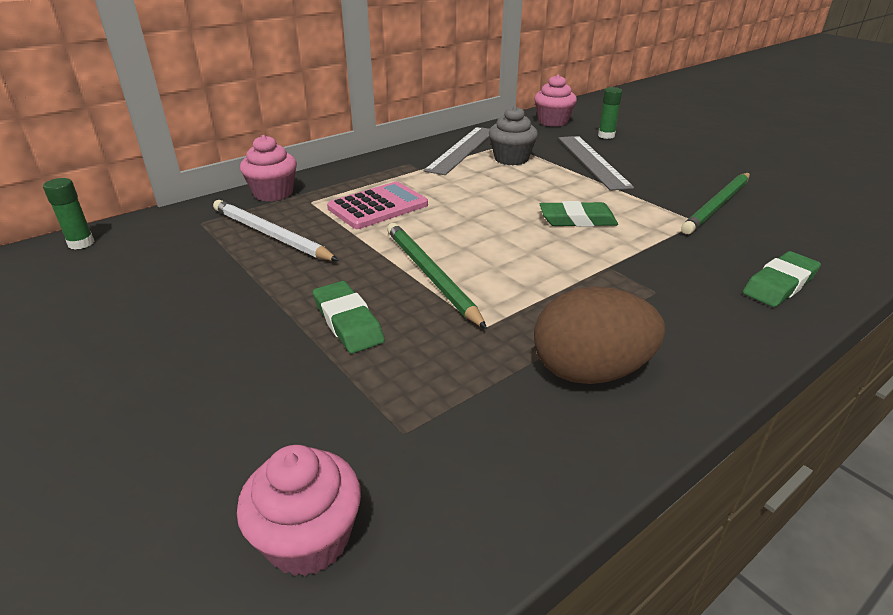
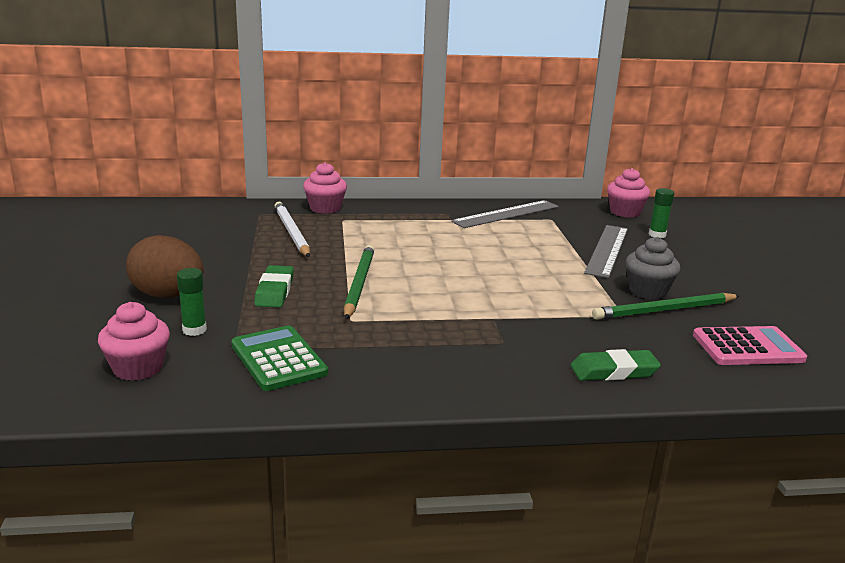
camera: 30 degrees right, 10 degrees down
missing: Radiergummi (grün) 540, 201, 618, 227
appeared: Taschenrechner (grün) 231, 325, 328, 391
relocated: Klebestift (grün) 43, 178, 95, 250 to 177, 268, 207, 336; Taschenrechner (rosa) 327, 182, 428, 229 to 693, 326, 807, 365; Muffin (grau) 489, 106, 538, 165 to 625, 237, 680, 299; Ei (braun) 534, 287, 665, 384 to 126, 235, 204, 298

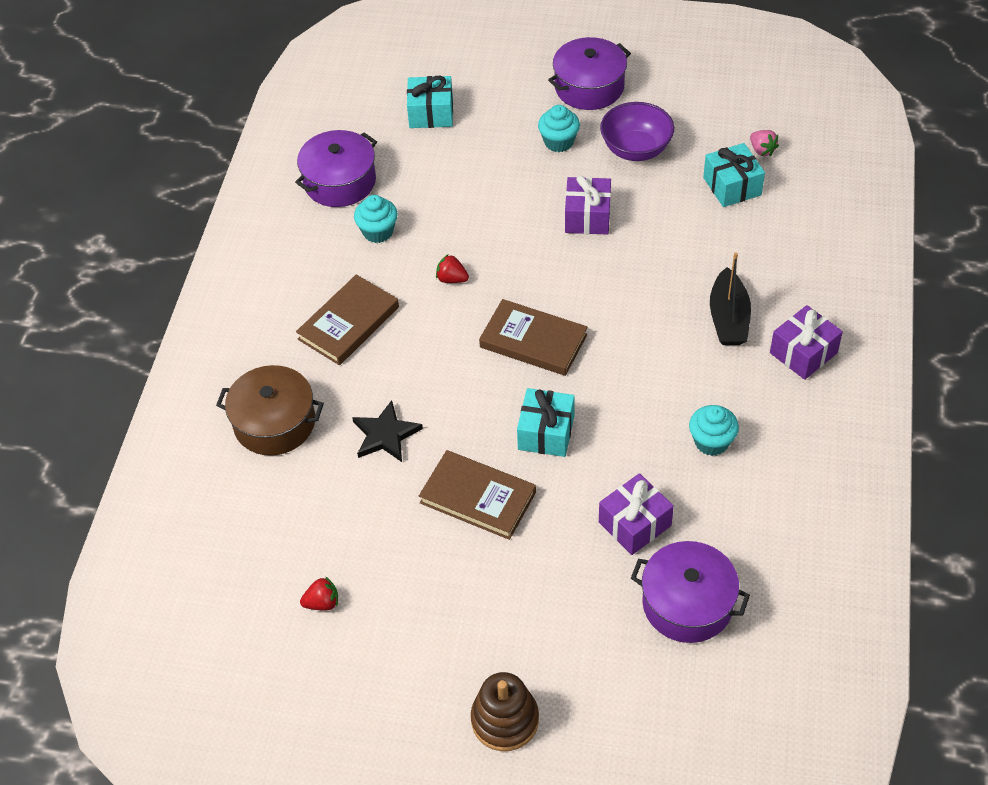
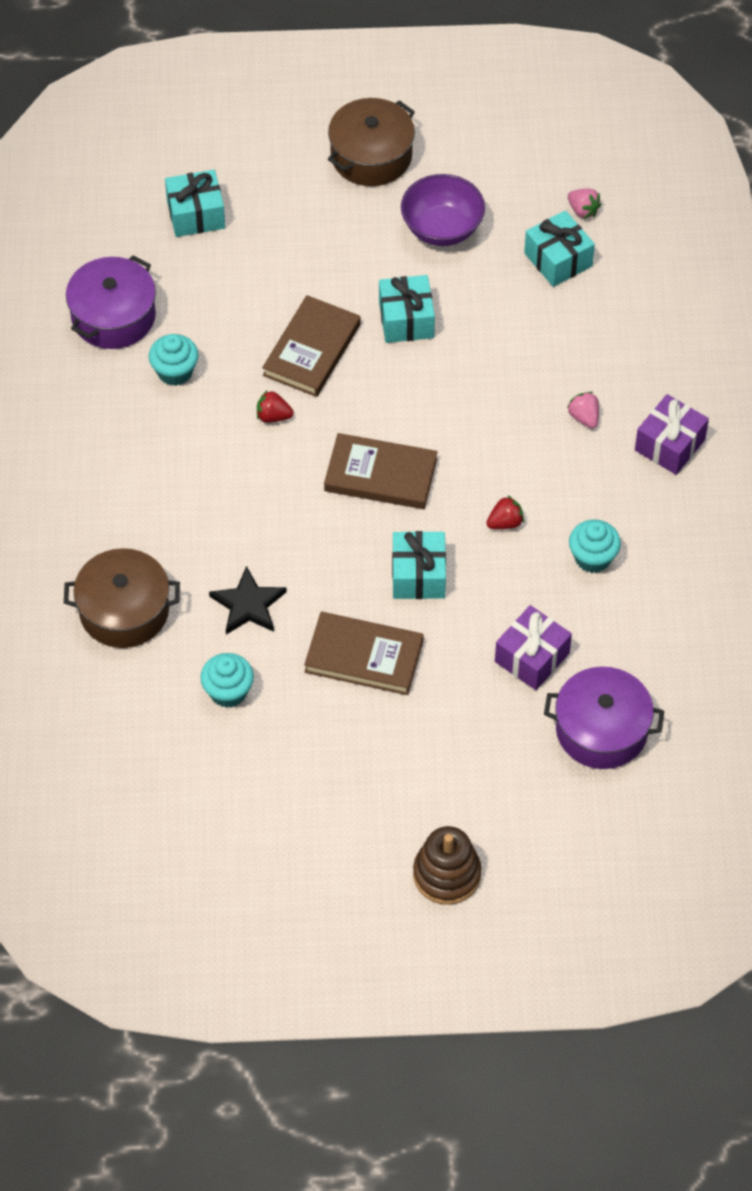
camera: 15 degrees left, 5 degrees up
relocated: Buch (braun) 296, 274, 399, 365 to 262, 295, 361, 397; Erdbeere (rot) 300, 576, 338, 611 to 486, 495, 524, 529; Muffin (türkis) 538, 105, 580, 152 to 200, 653, 254, 708
exchanged: Boot (schwarz) 710, 253, 751, 345 to Erdbeere (rosa) 567, 392, 599, 429
colour: Kochtopf (lila) 548, 37, 631, 110 to Kochtopf (braun) 328, 98, 415, 186; Geschenk (lila) 565, 175, 611, 235 to Geschenk (türkis) 379, 275, 435, 343

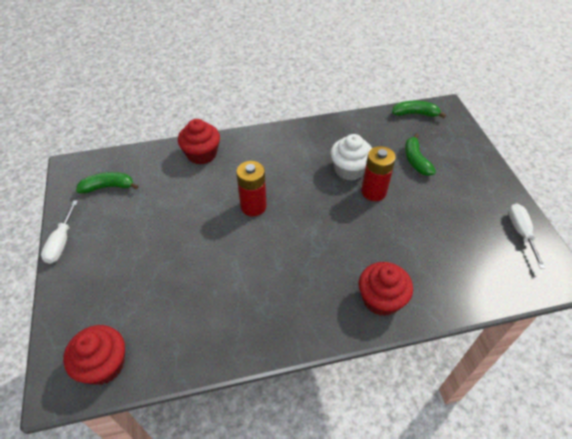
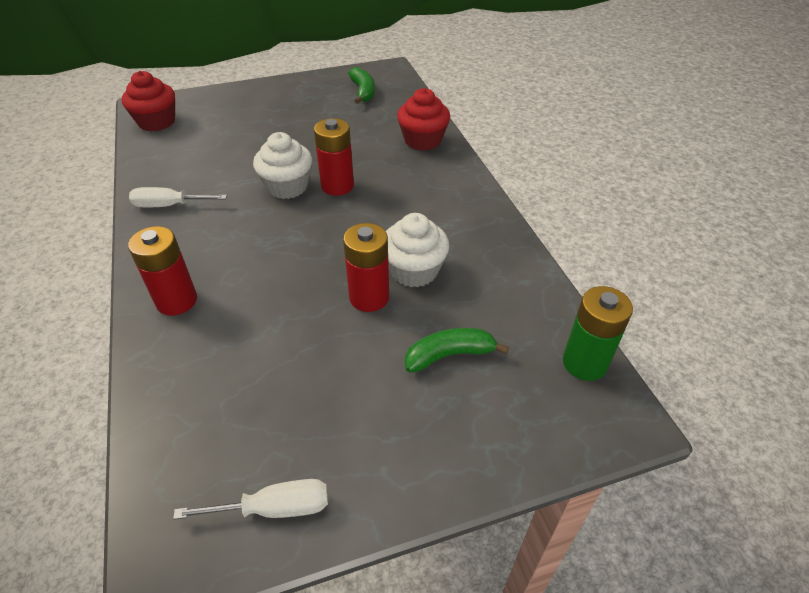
camera: 85 degrees right, 5 degrees down
appeared: Muffin (weiß) 253, 132, 312, 199
relocated: Schraubenzieher (weiß) 41, 200, 78, 264 to 129, 187, 227, 207
exchanged: Muffin (rot) 359, 262, 413, 316 to Batterie (rot) 128, 226, 197, 316; Banane (grün) 392, 101, 446, 118 to Batterie (grün) 563, 286, 633, 381

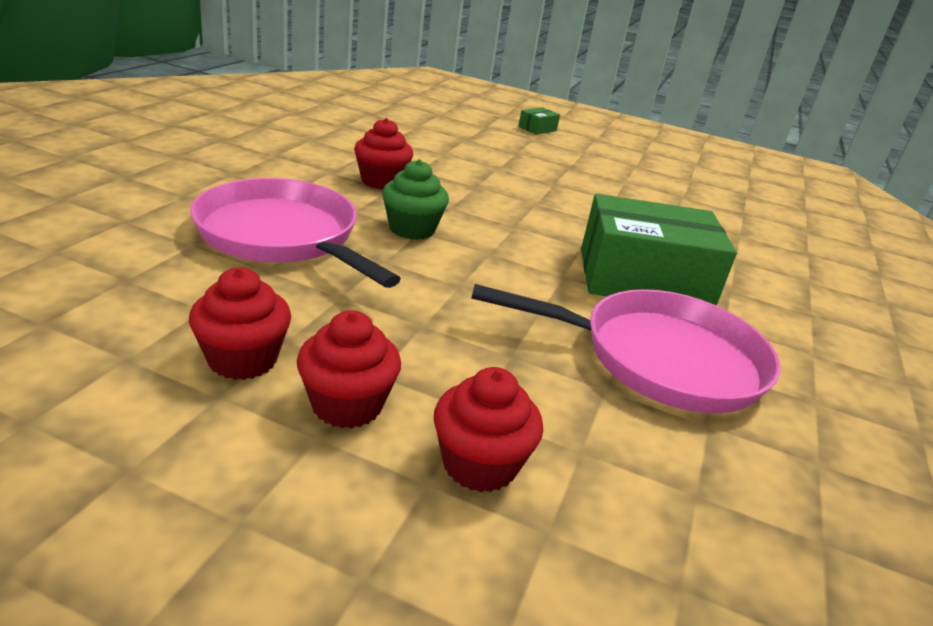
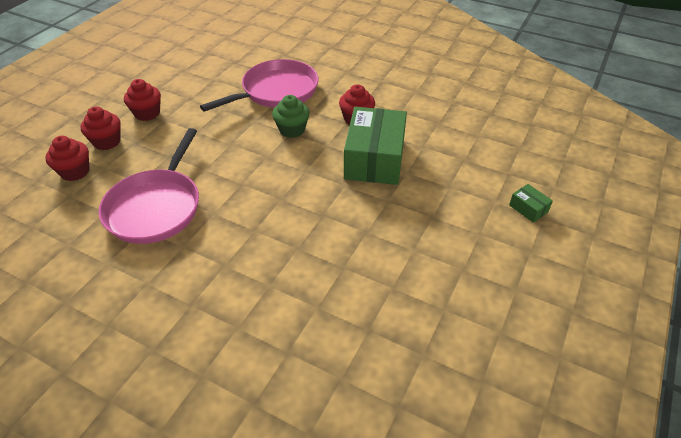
camera: 100 degrees right, 15 degrees up
relocated: Muffin (rot) 189, 268, 291, 380 to 45, 136, 90, 181; Schachtel (grün) 581, 194, 737, 306 to 344, 107, 407, 185

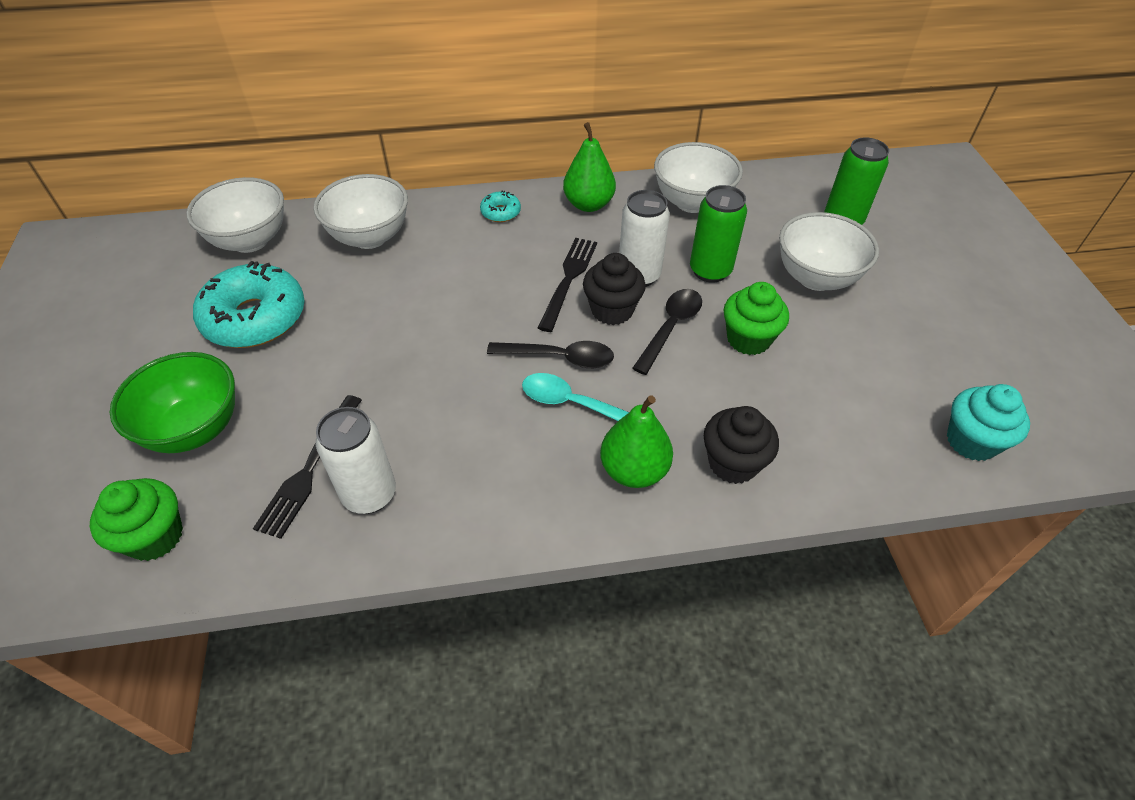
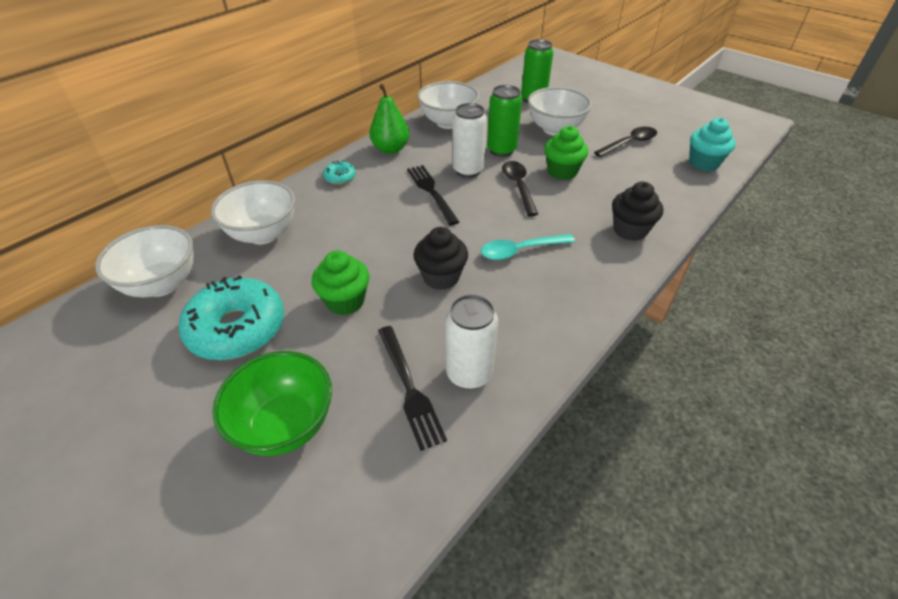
camera: 40 degrees left, 5 degrees down
missing: Birne (grün) 600, 395, 673, 488
relocated: Muffin (grün) 90, 478, 183, 561 to 312, 250, 370, 315; Löffel (schwarz) 487, 341, 614, 368 to 594, 127, 657, 157; Muffin (schwarz) 583, 253, 646, 325 to 413, 227, 468, 290

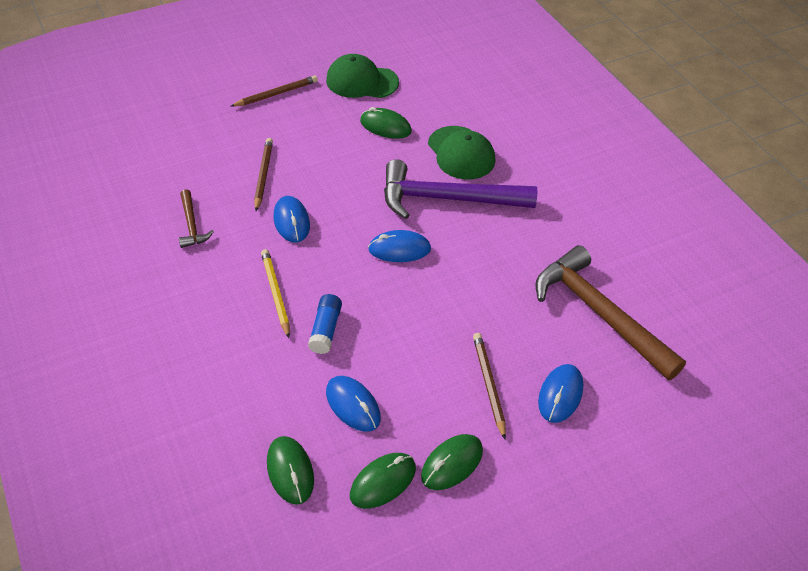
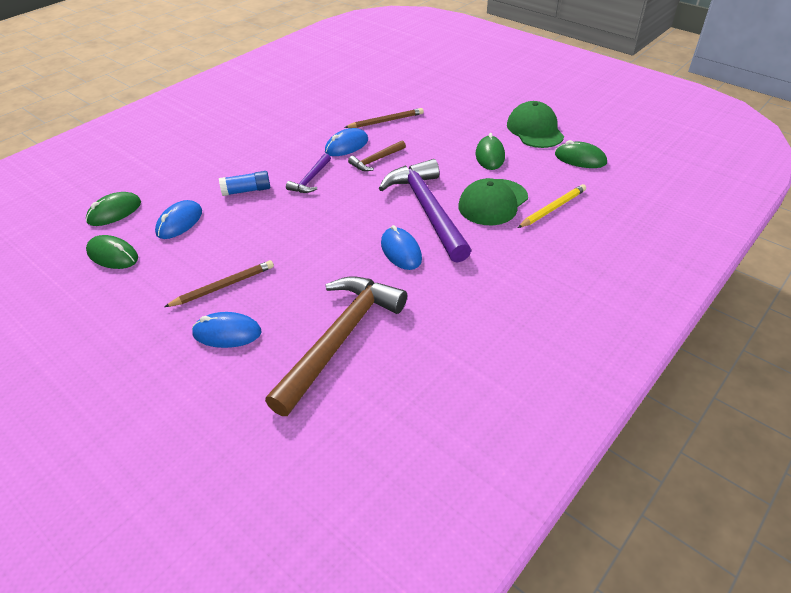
camera: 70 degrees right, 5 degrees down
missing: Bleistift (braun) 230, 75, 318, 107
appeared: Hammer (lila) 286, 153, 331, 193
relocated: Hammer (braun) 179, 189, 214, 248 to 348, 140, 406, 171; Bleistift (gelb) 261, 249, 290, 338 to 518, 184, 586, 228; Computermaus (blau) 368, 230, 431, 262 to 381, 225, 422, 270; Computermaus (grün) 421, 434, 483, 490 to 555, 140, 607, 168

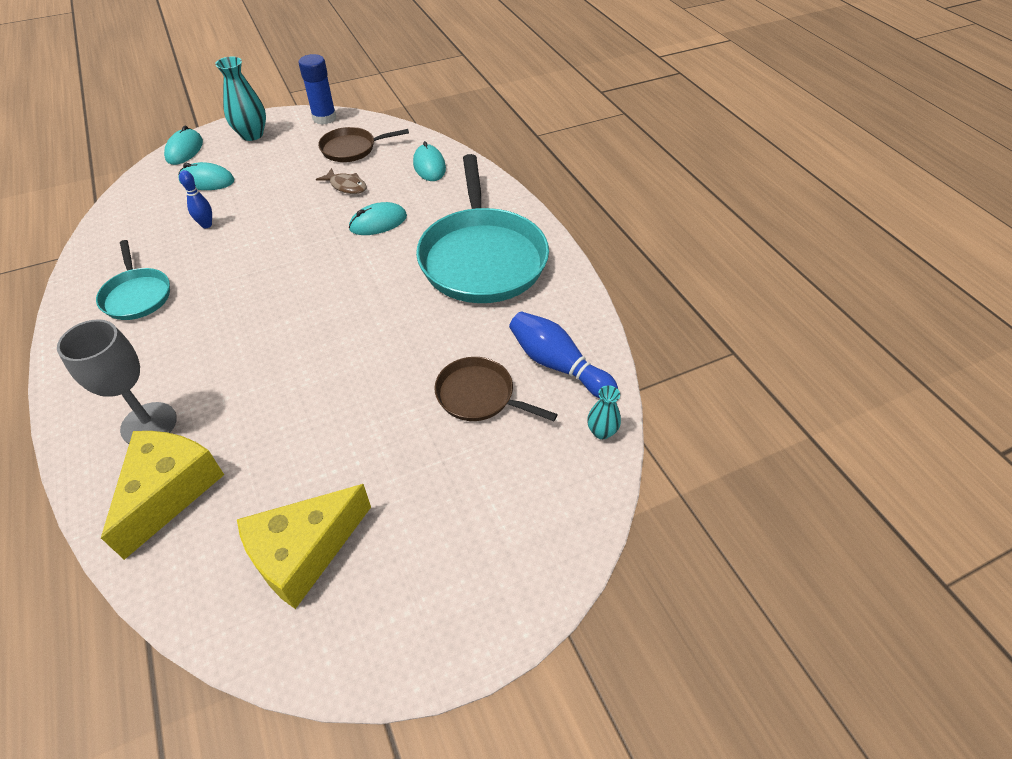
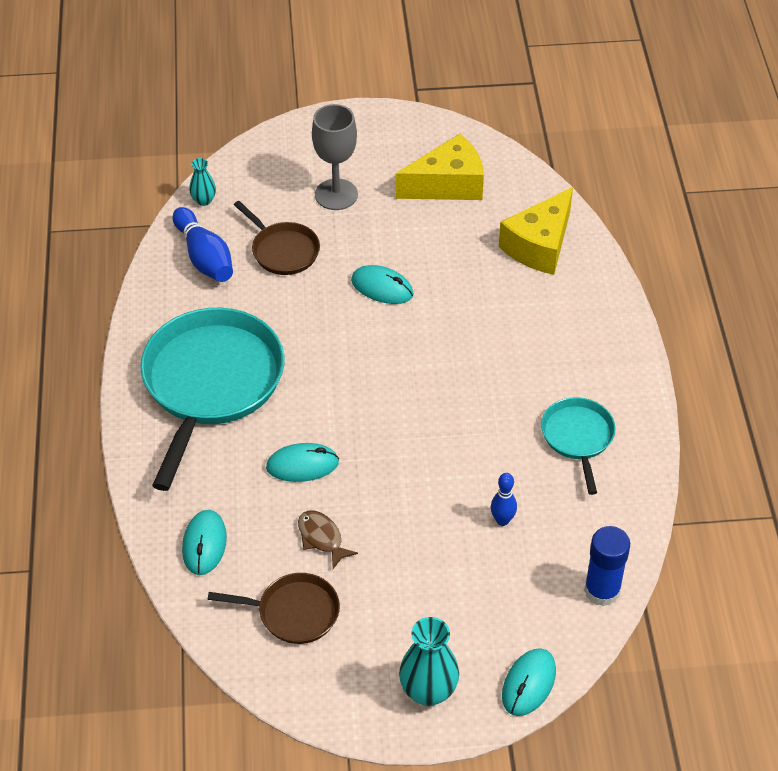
camera: 160 degrees left, 0 degrees up
relocated: Kelch (grau) 57, 319, 177, 444 to 312, 104, 358, 210; Computermaus (türkis) 178, 162, 234, 190 to 351, 265, 414, 304; Klebestift (blau) 299, 54, 336, 125 to 584, 526, 630, 606

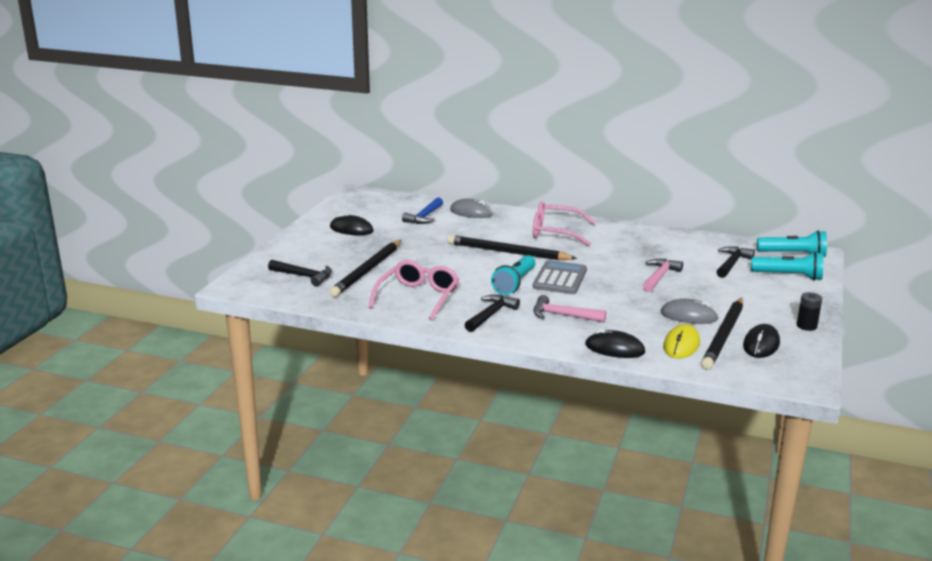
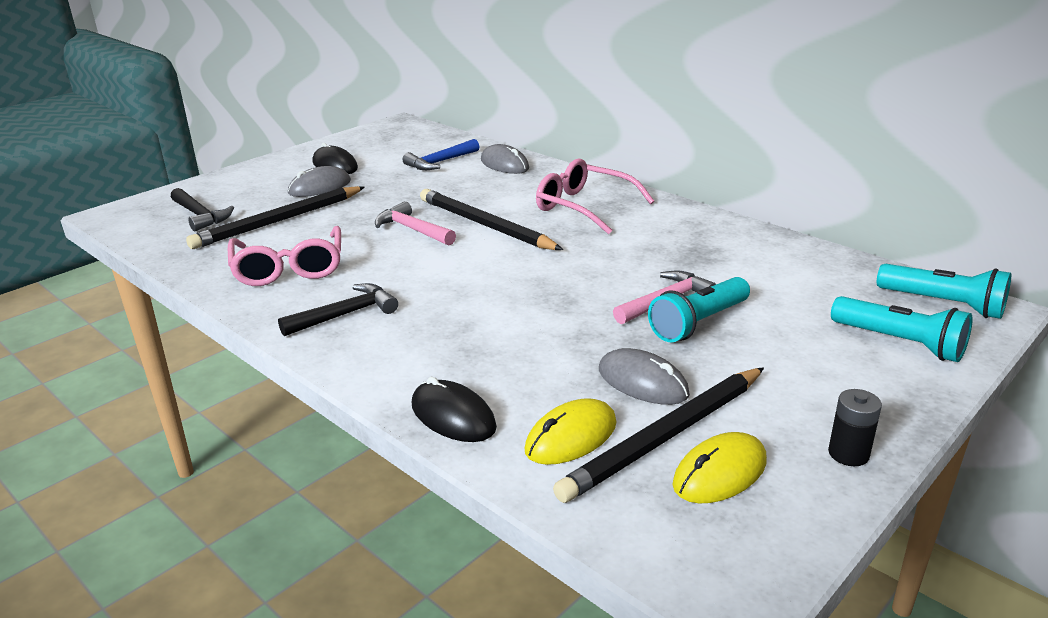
camera: 25 degrees right, 5 degrees up
missing: Taschenrechner (grau) 533, 260, 587, 294; Hammer (schwarz) 717, 246, 755, 278
appeared: Computermaus (grau) 288, 166, 351, 197
relocated: Taschenlampe (türkis) 491, 255, 536, 295 to 648, 277, 750, 343; Hammer (rosa) 533, 295, 606, 322 to 375, 201, 456, 245
colour: Computermaus (schwarz) 743, 324, 780, 358 to Computermaus (gelb) 673, 432, 767, 503
spun: Brille (rosa) 369, 260, 459, 321 = 228, 226, 341, 286 120 degrees clockwise

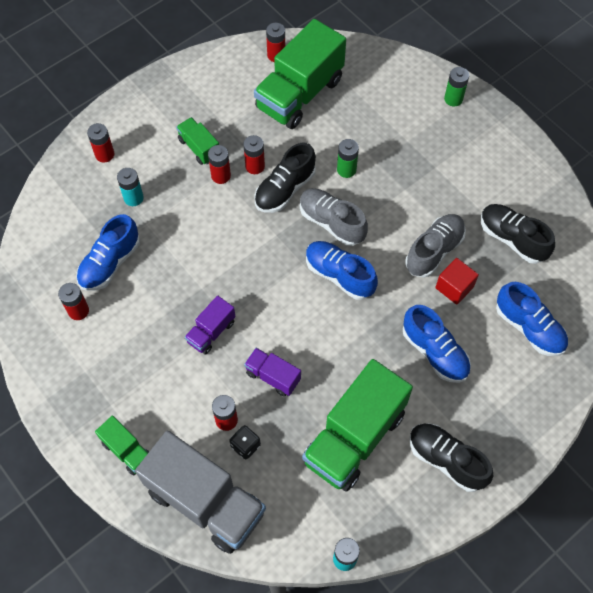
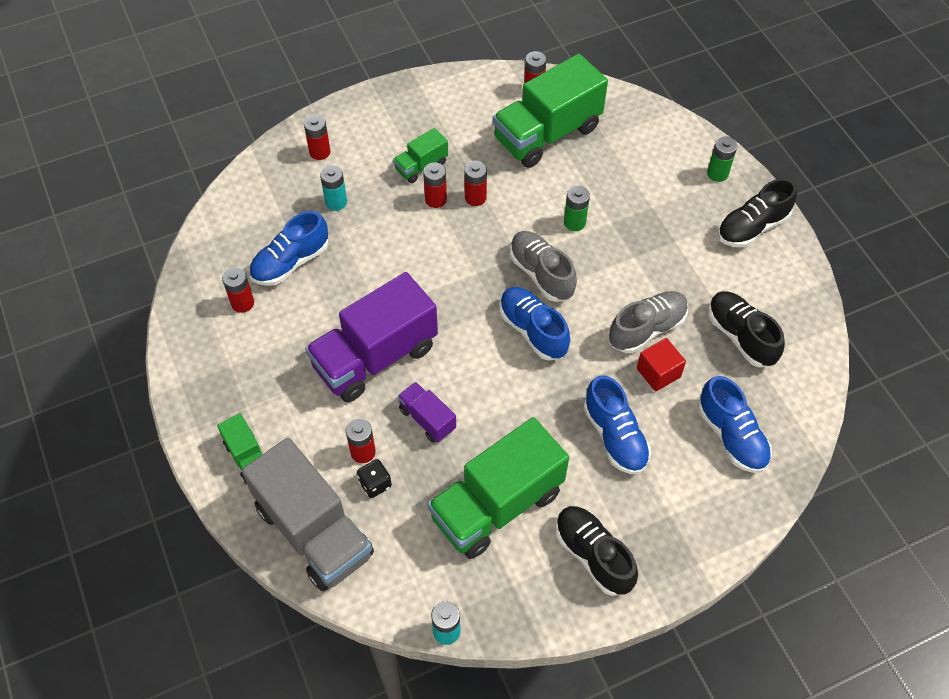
camera: 15 degrees right, 5 degrees down
relocated: Schuh (schwarz) 254, 143, 316, 213 to 717, 178, 797, 247
spun: Lastwagen (grün) 176, 117, 219, 165 = 393, 128, 448, 183 105 degrees counterclockwise
size: Lastwagen (lila) 185, 295, 236, 355 = 305, 272, 438, 402 x2.09

